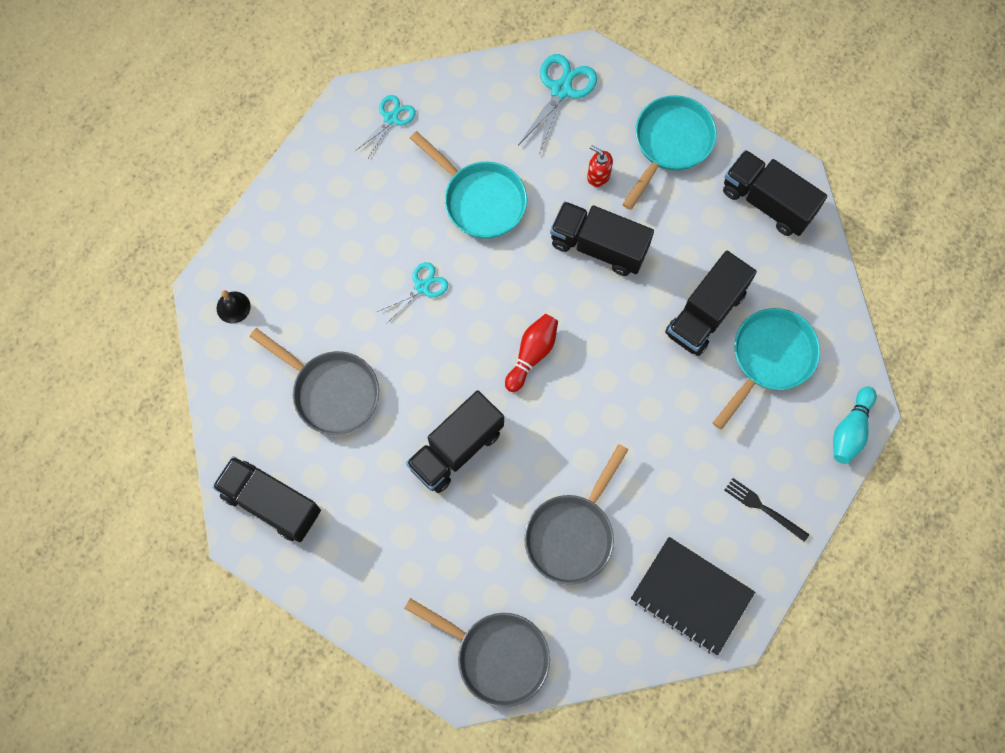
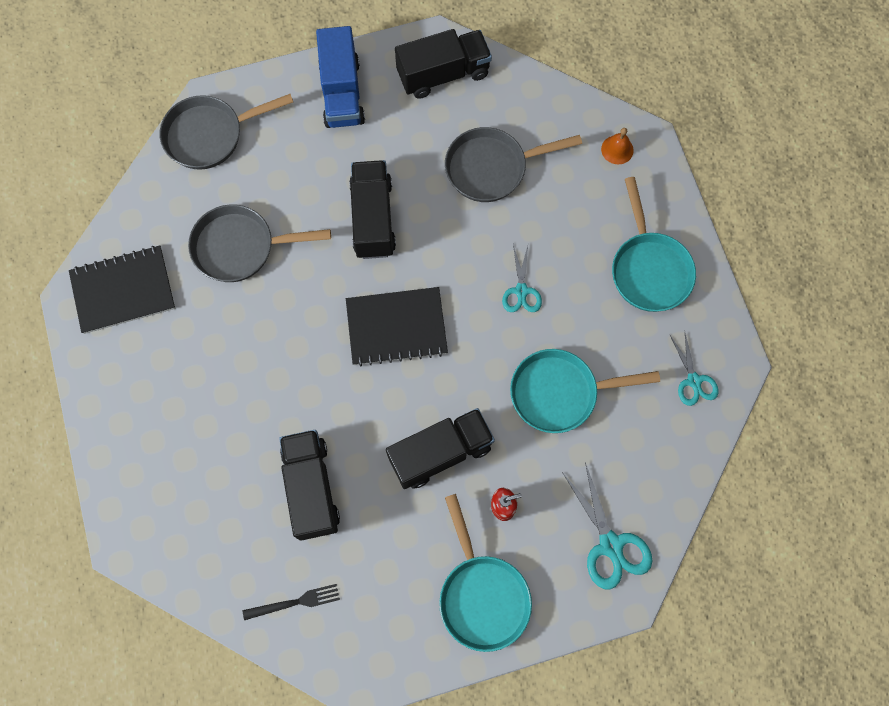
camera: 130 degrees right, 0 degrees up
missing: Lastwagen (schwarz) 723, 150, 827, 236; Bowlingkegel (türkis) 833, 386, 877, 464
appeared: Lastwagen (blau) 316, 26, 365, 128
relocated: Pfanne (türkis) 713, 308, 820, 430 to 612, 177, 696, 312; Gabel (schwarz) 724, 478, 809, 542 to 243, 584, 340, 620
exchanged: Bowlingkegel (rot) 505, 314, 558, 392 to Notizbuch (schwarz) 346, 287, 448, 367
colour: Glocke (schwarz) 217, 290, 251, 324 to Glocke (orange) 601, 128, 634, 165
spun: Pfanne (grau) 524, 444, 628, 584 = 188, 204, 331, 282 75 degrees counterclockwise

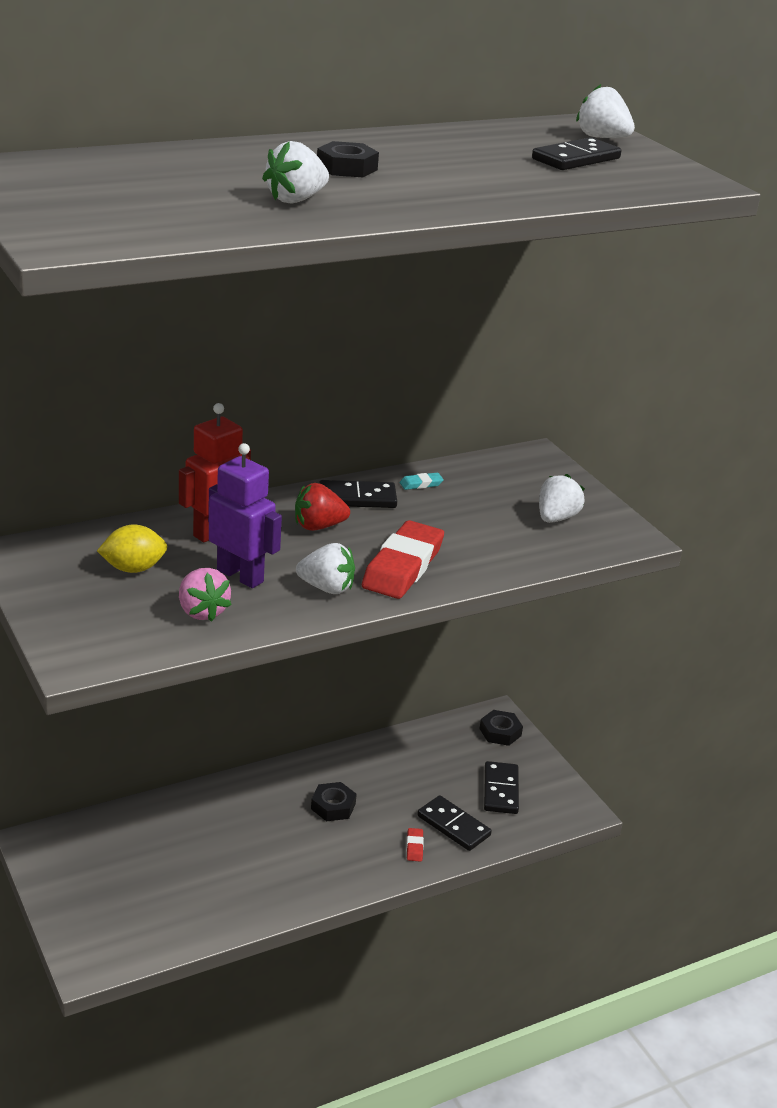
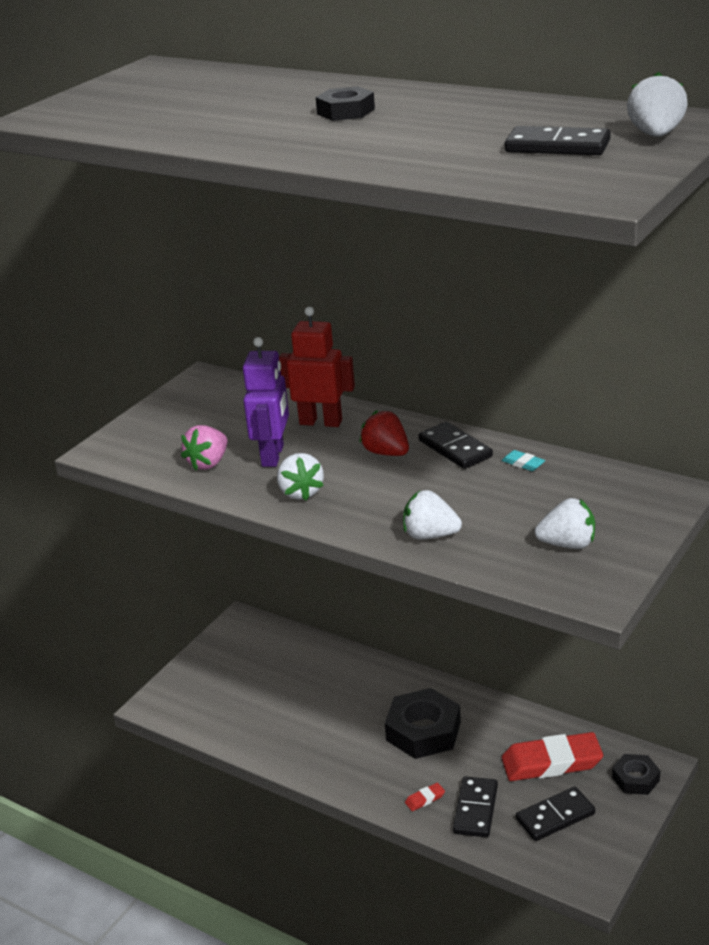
camera: 65 degrees right, 0 degrees up
missing: Zitrone (gelb) 97, 525, 168, 573
relocated: Erdbeere (weiß) 262, 141, 329, 204 to 403, 490, 462, 540; Radiergummi (rot) 362, 520, 444, 599 to 502, 732, 603, 781
size: Sechskantmutter (schwarz) 311, 782, 357, 821 = 385, 688, 461, 759 x1.78

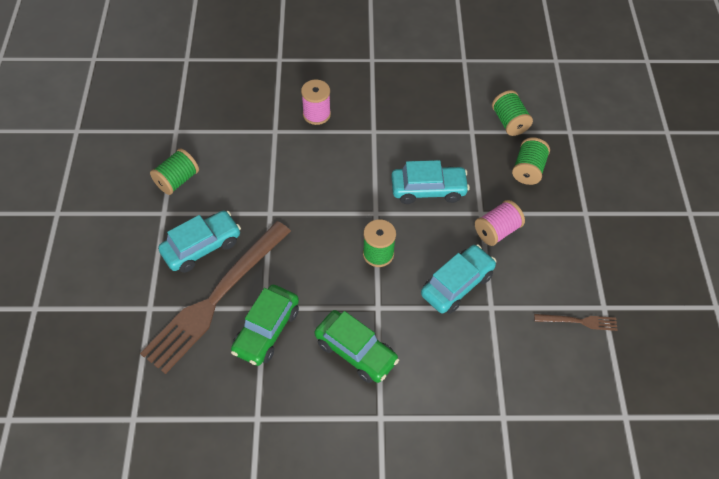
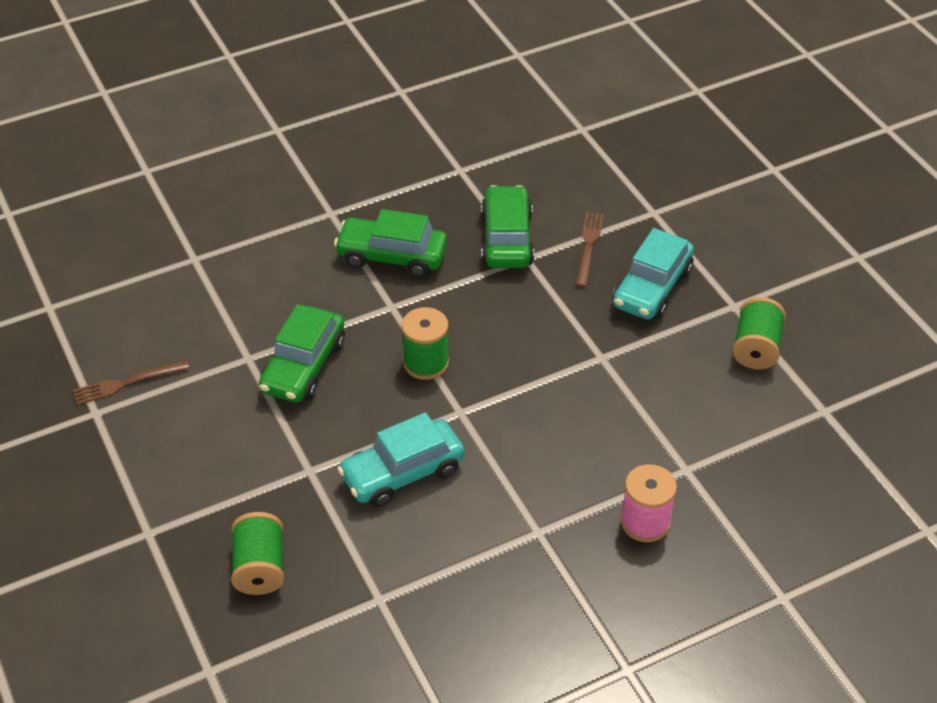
camera: 155 degrees right, 10 degrees down
missing: Garnrolle (rosa) 475, 200, 525, 246; Garnrolle (grün) 492, 90, 533, 136
colour: Auto (türkis) 421, 244, 496, 314 to Auto (grün) 259, 304, 345, 403
size: Gabel (braun) 140, 221, 291, 374 = 576, 212, 604, 287 x0.42

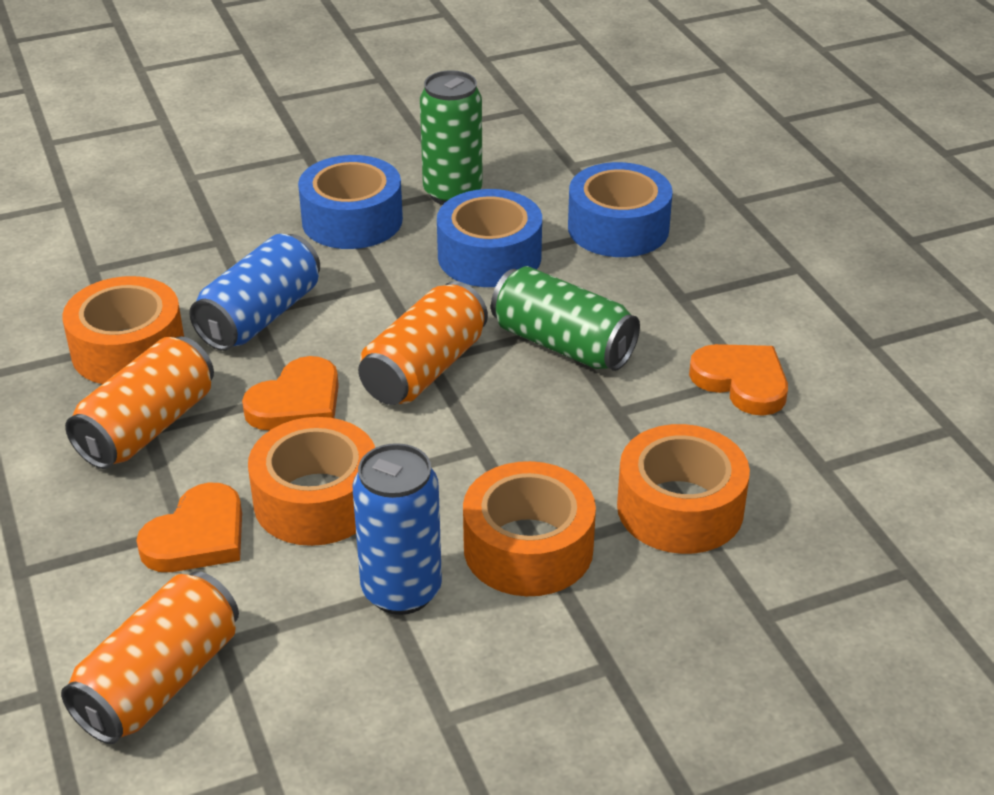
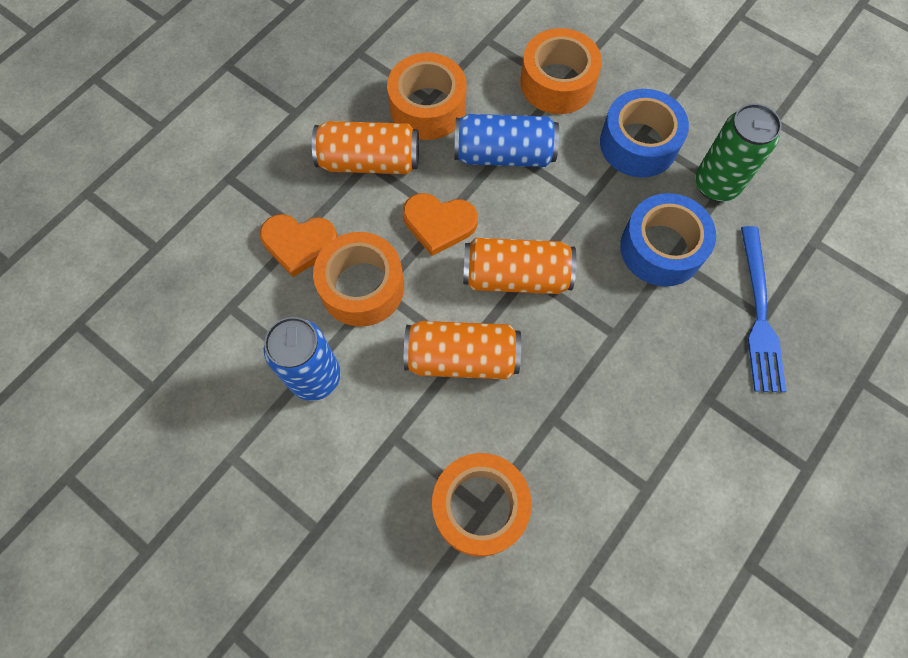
camera: 60 degrees right, 30 degrees up
missing: Dose (grün) 491, 266, 640, 371; Herz (orange) 689, 344, 788, 416
relocated: Dose (orange) 61, 571, 239, 744 to 404, 321, 521, 379; Klebeband (orange) 463, 461, 596, 596 to 520, 28, 602, 114
exchanged: Klebeband (blau) 568, 162, 673, 257 to Gabel (blau) 741, 226, 786, 392

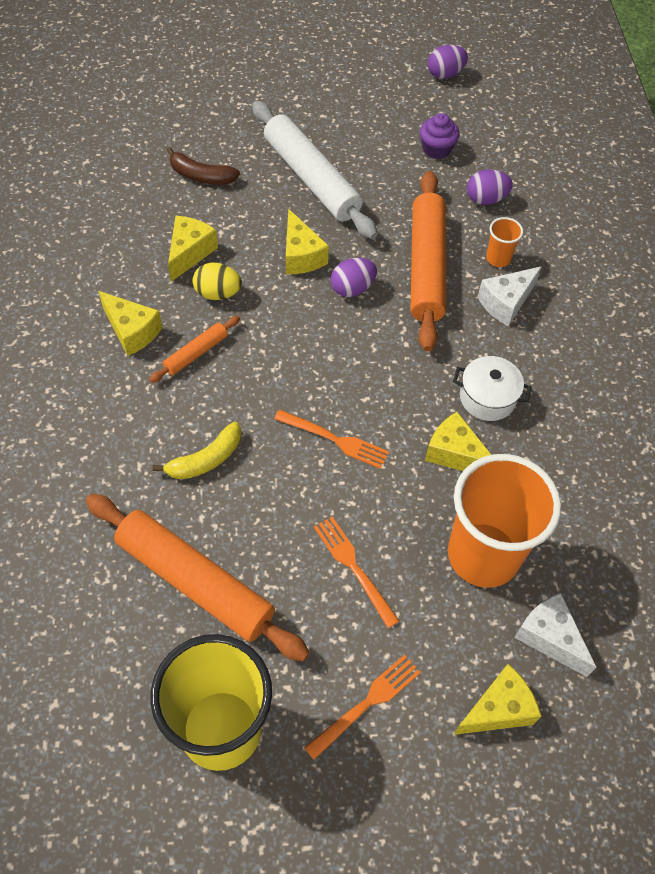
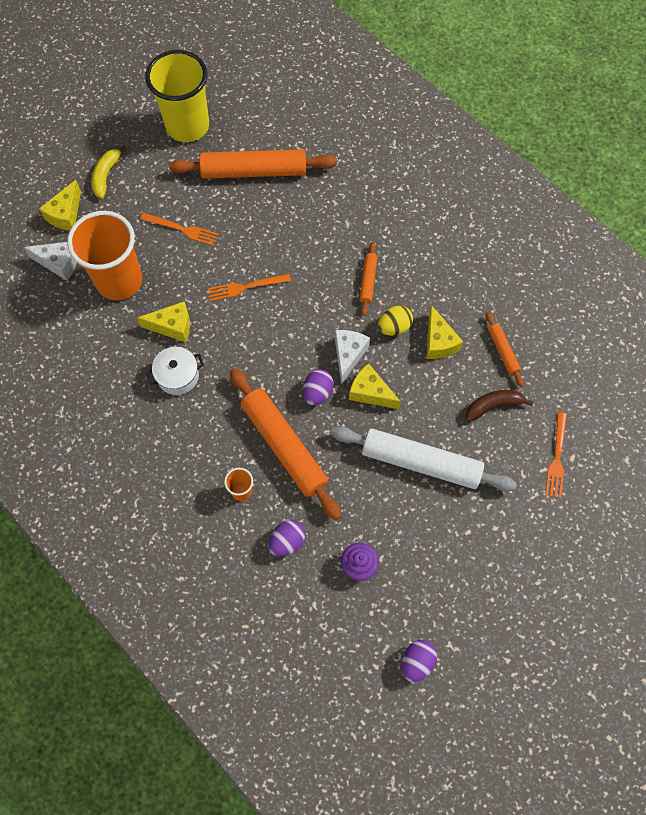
camera: 145 degrees right, 10 degrees up
missing: Käse (gelb) 98, 291, 162, 356
appeared: Nudelholz (orange) 486, 312, 524, 387
relocated: Banane (gelb) 152, 422, 241, 480 to 91, 146, 127, 199; Gabel (orange) 304, 654, 421, 760 to 545, 412, 567, 498; Käse (weiß) 478, 266, 542, 326 to 335, 330, 370, 384

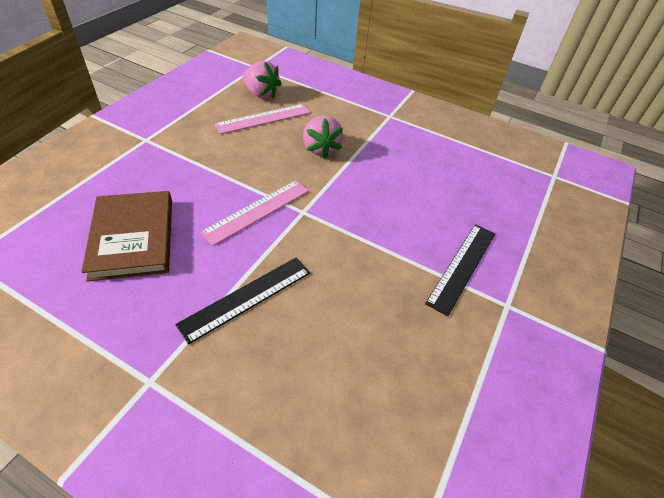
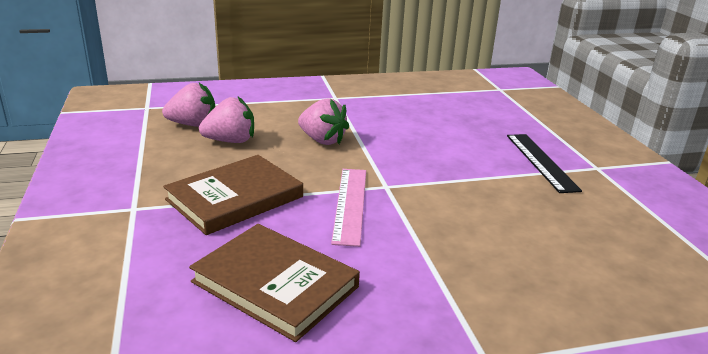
camera: 40 degrees left, 20 degrees down
missing: Lineal (schwarz) 175, 258, 310, 344
appeared: Buch (braun) 163, 155, 303, 235
exchanged: Lineal (rosa) 214, 104, 311, 134 to Erdbeere (rosa) 199, 97, 254, 143

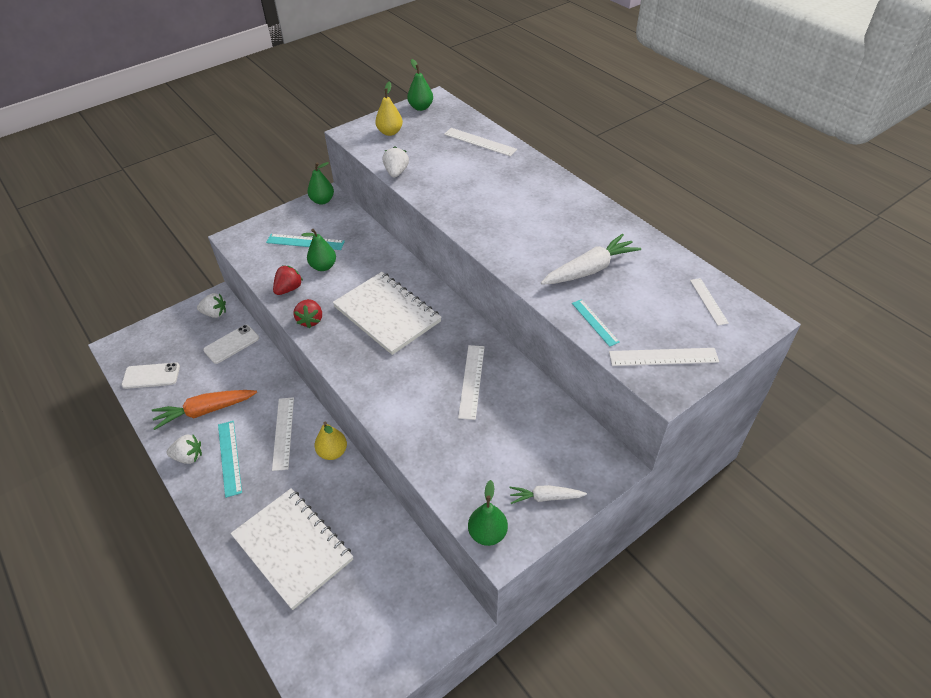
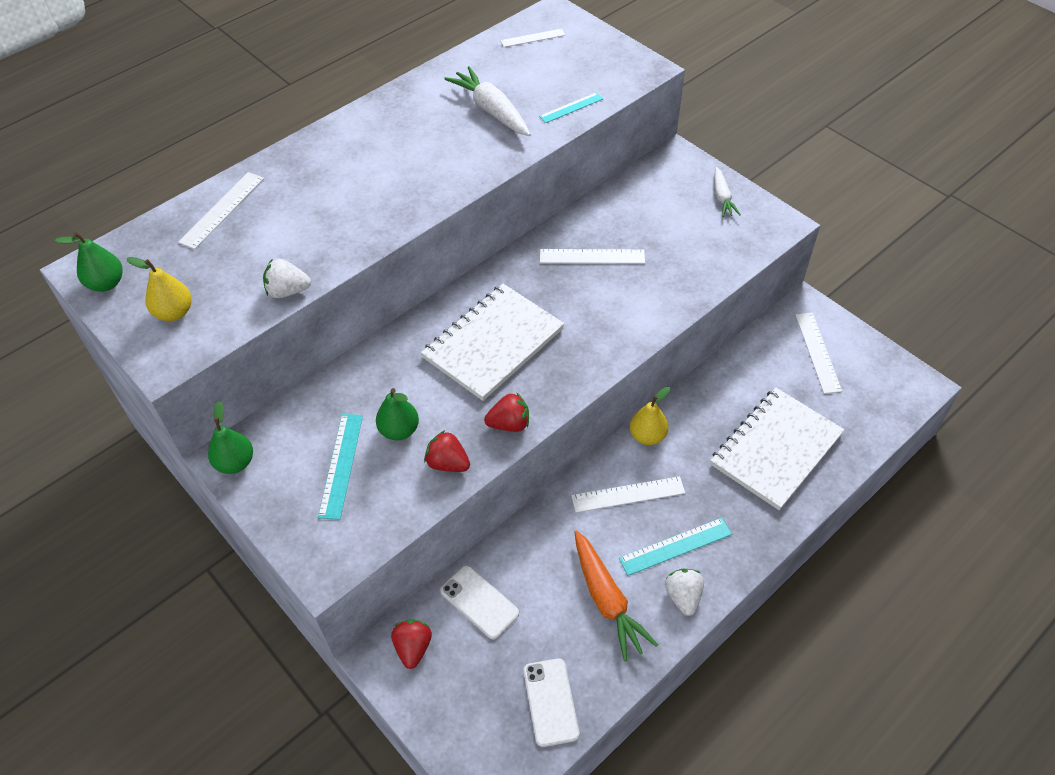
camera: 95 degrees left, 5 degrees up
missing: Birne (grün) 468, 480, 508, 546
relocated: Lineal (weiß) 609, 348, 719, 366 to 796, 313, 842, 394
colour: Erdbeere (weiß) 197, 293, 226, 318 to Erdbeere (rot) 391, 619, 432, 669

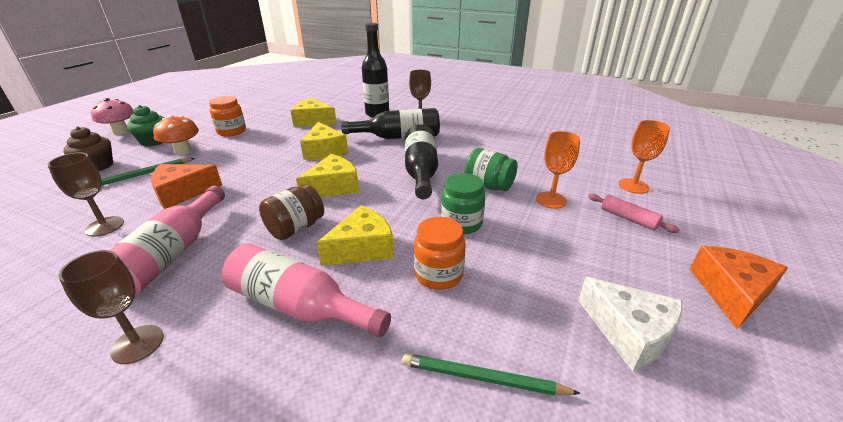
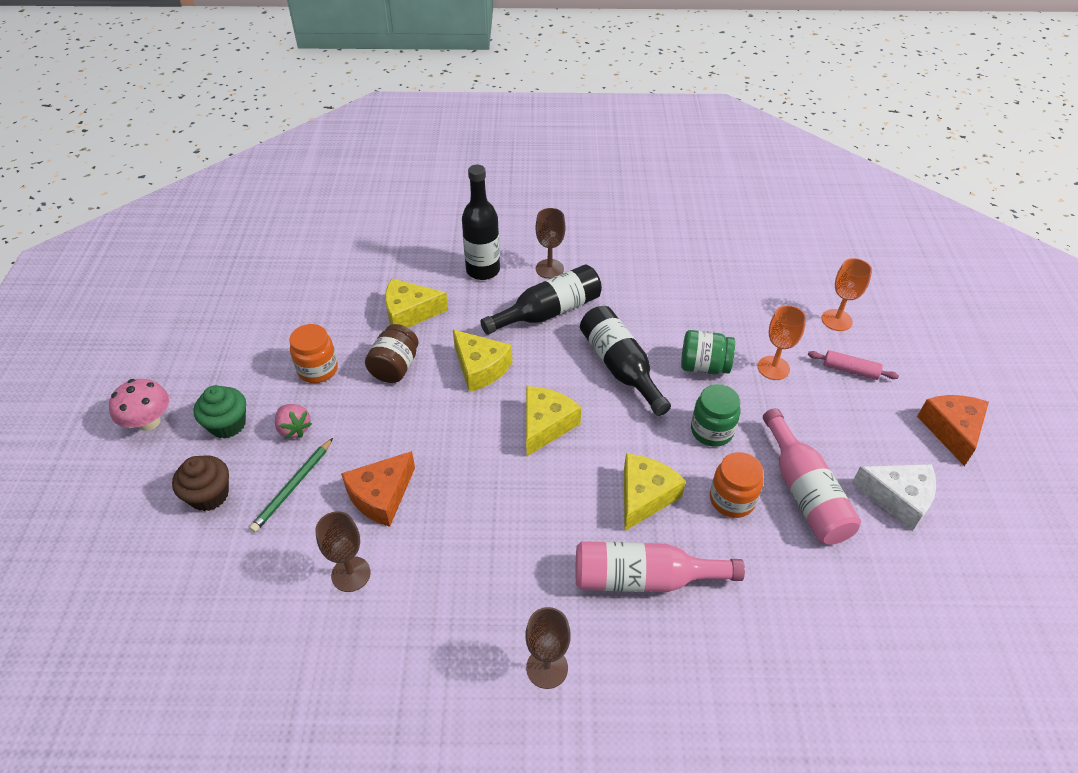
camera: 25 degrees left, 15 degrees up
missing: Bleistift (grün) 402, 353, 581, 396
relocated: Flasche (rosa) 109, 186, 225, 296 to 763, 408, 861, 545; Einmachglas (braun) 259, 184, 324, 240 to 365, 324, 419, 383
exchanged: Pilz (orange) 153, 115, 199, 155 to Erdbeere (rosa) 275, 404, 312, 439

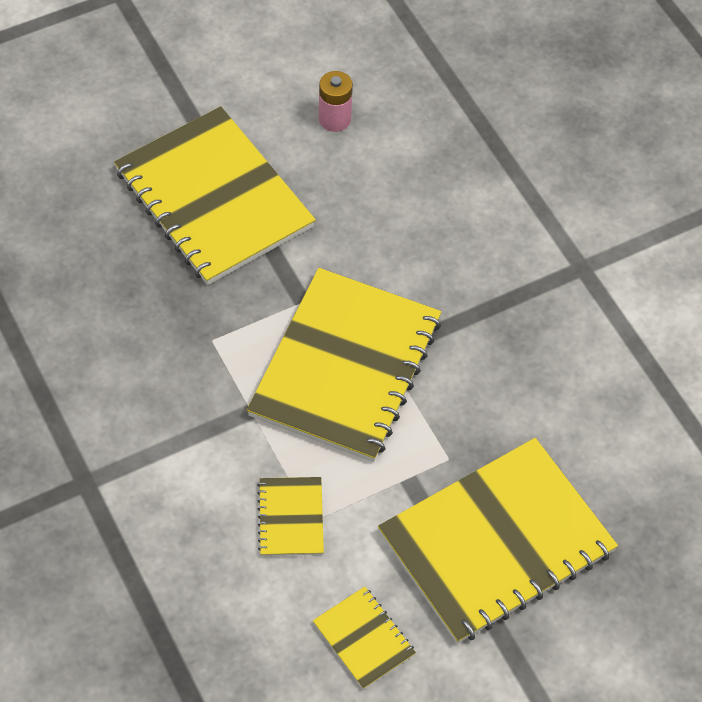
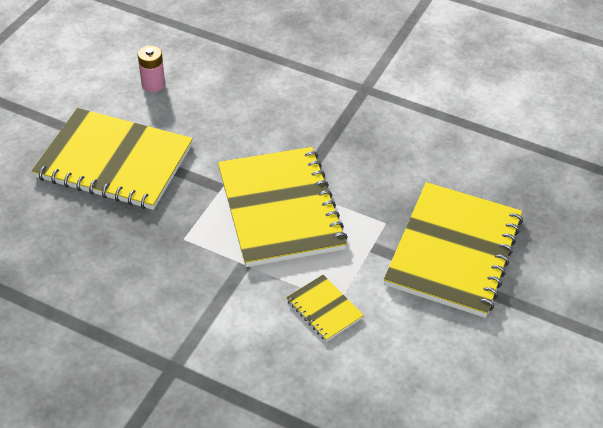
camera: 35 degrees left, 10 degrees down
missing: Notizbuch (gelb) 313, 586, 416, 690

